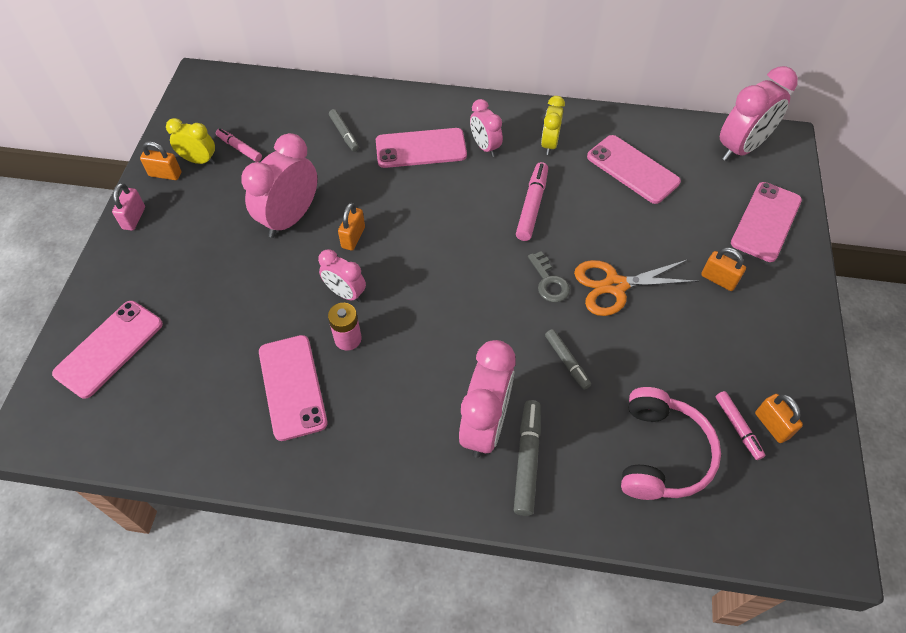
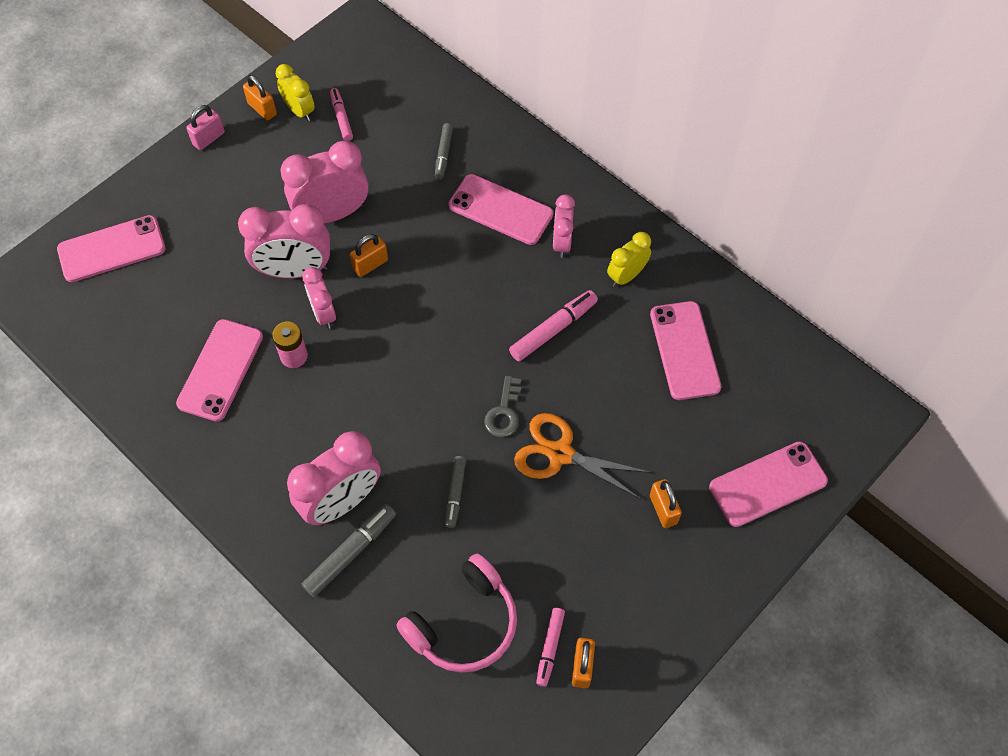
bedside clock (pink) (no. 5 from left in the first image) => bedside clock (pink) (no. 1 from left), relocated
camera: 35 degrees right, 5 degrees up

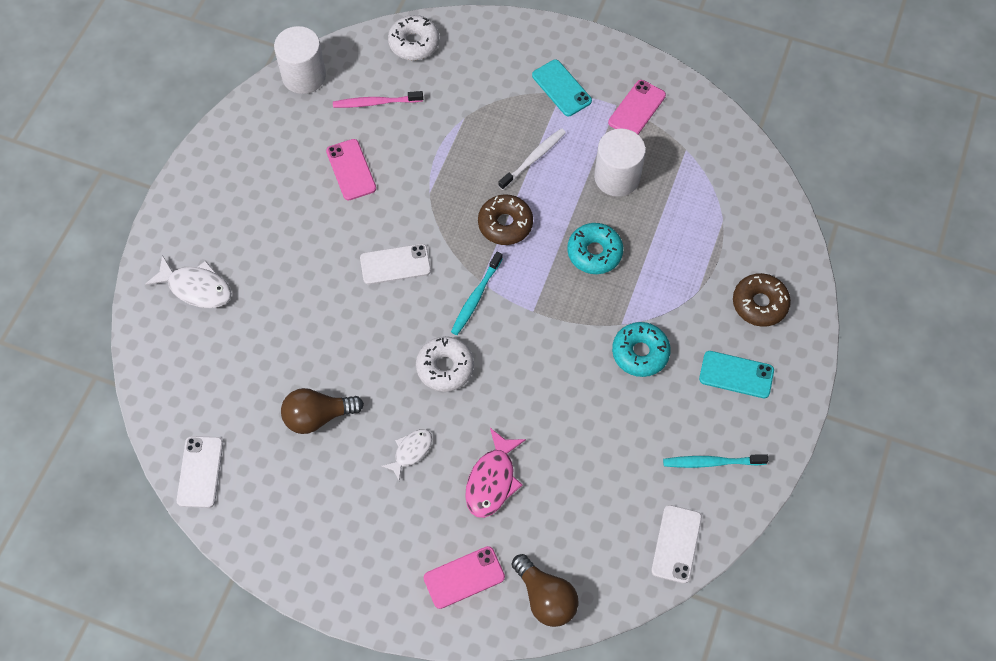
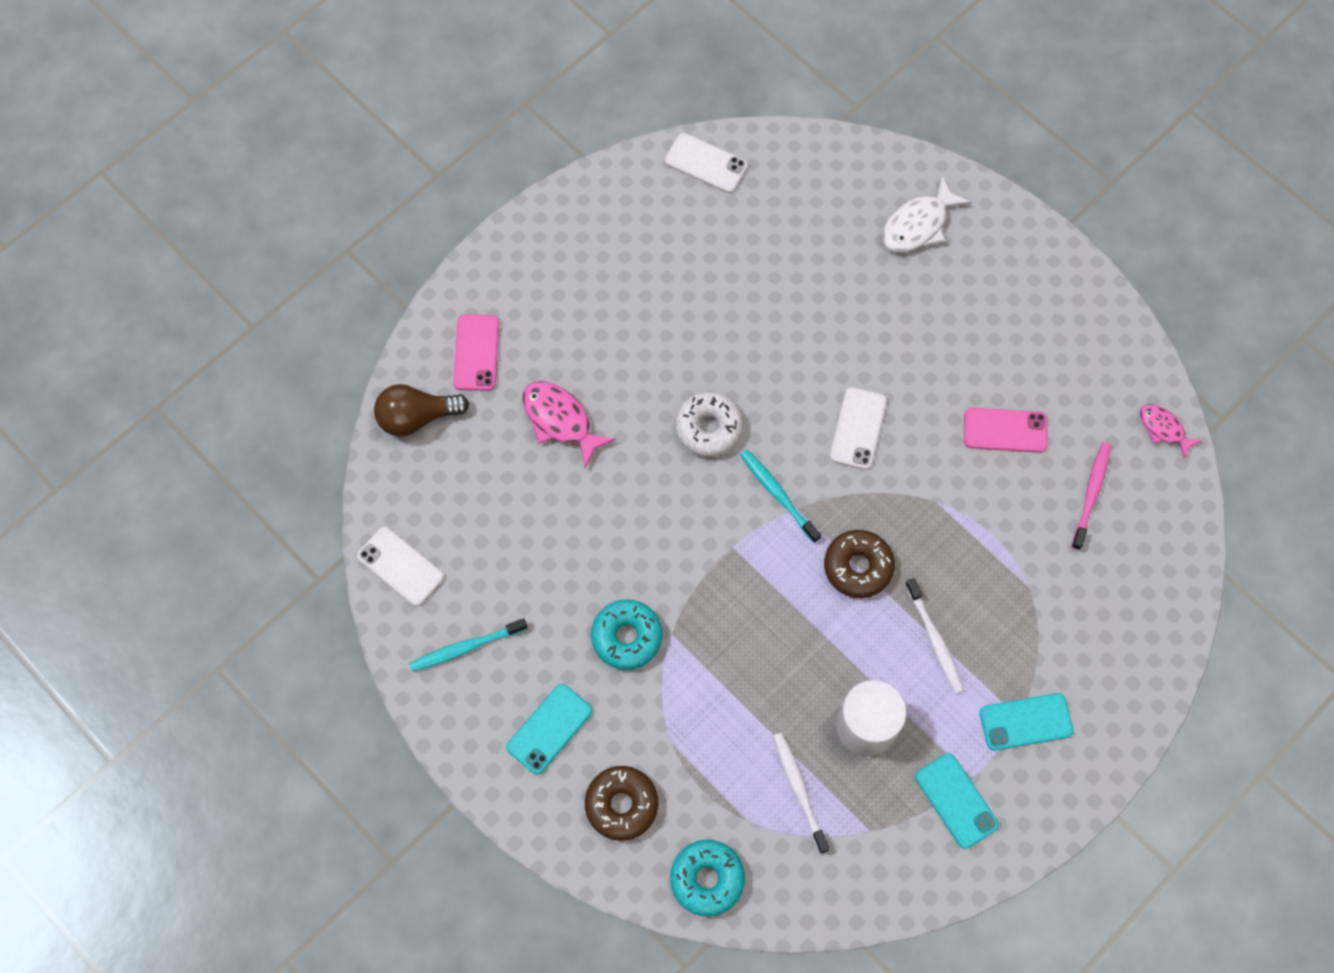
light bulb (russet) (no. 1 from left) => nothing
fish (white) (no. 2 from left) => nothing
donut (white) (no. 1 from left) => nothing
nothing => toothbrush (white) (no. 1 from left)
donut (teal) (no. 1 from left in the first image) => donut (teal) (no. 2 from left), relocated
cylinder (white) (no. 1 from left) => fish (pink) (no. 2 from left)
mobile phone (pink) (no. 3 from left) => mobile phone (teal) (no. 2 from left)
toothbrush (teal) (no. 2 from left in the first image) => toothbrush (teal) (no. 1 from left), 135 degrees counterclockwise
camera: 115 degrees right, 5 degrees up

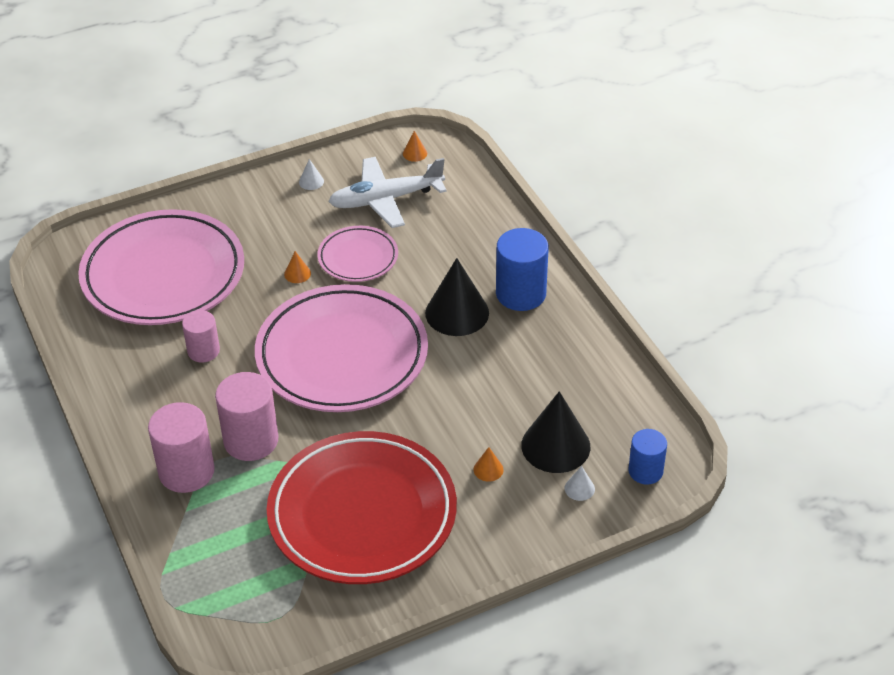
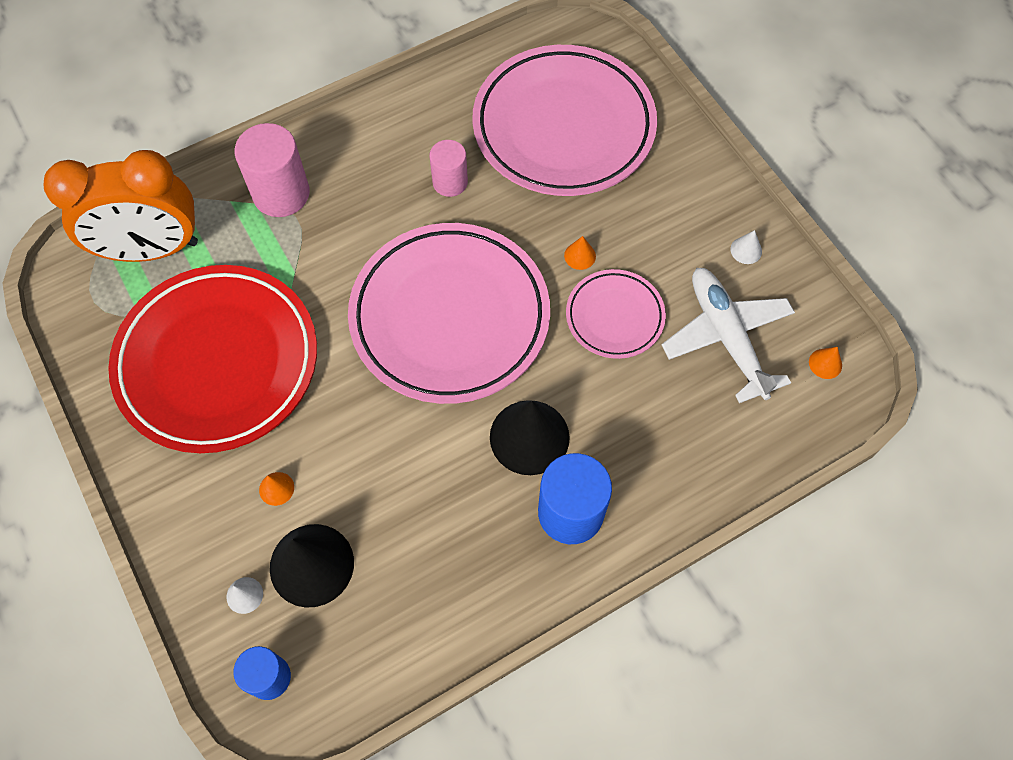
cylinder (pink) (no. 3 from left) => nothing
nothing => bedside clock (bright orange)
camera: 85 degrees right, 20 degrees up

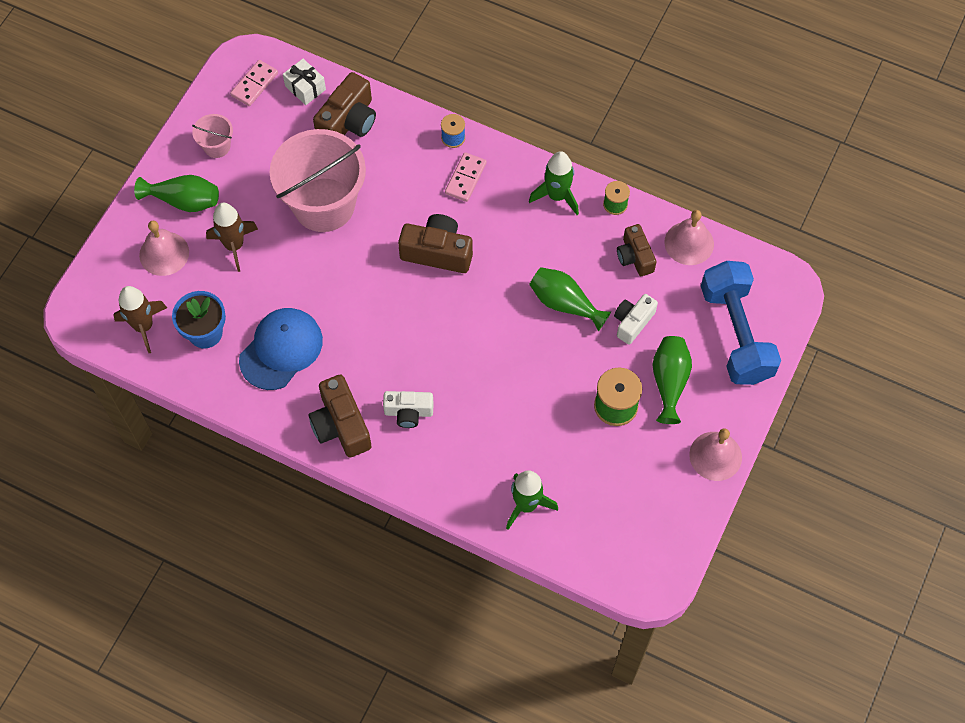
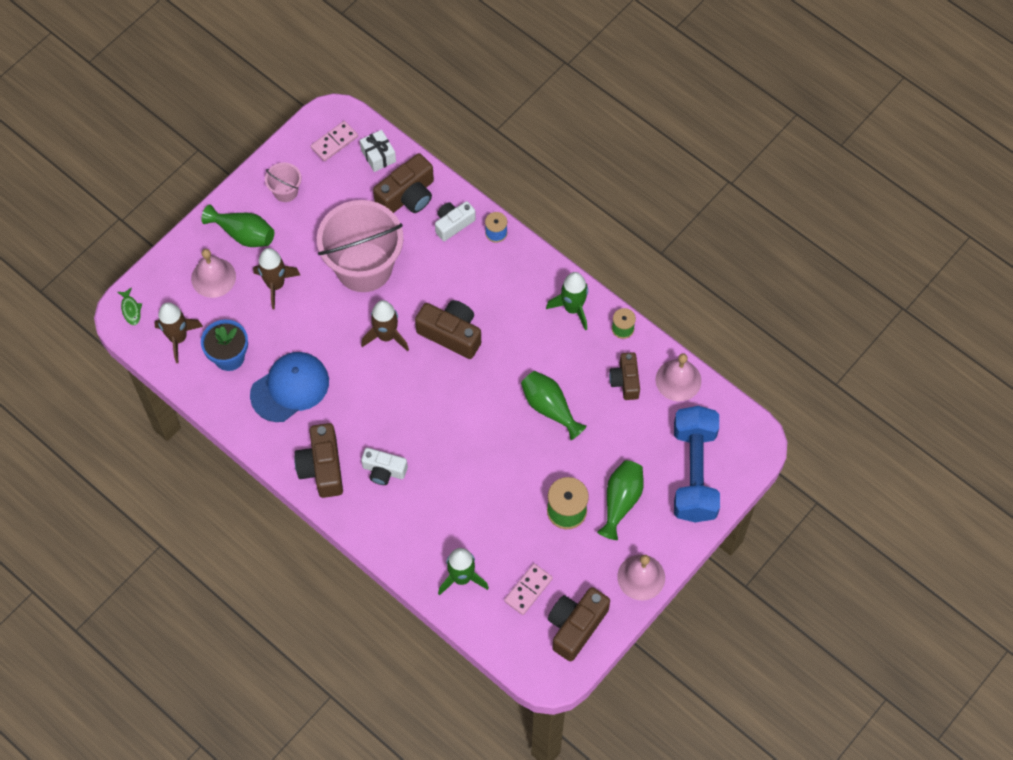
nothing => fish (leaf-green)
nothing => toy rocket (russet) (no. 3 from left)
nothing => compact camera (russet) (no. 4 from left)
domino tile (pink) (no. 2 from left), relocated
compact camera (white) (no. 2 from left), relocated
camera: 15 degrees right, 0 degrees up

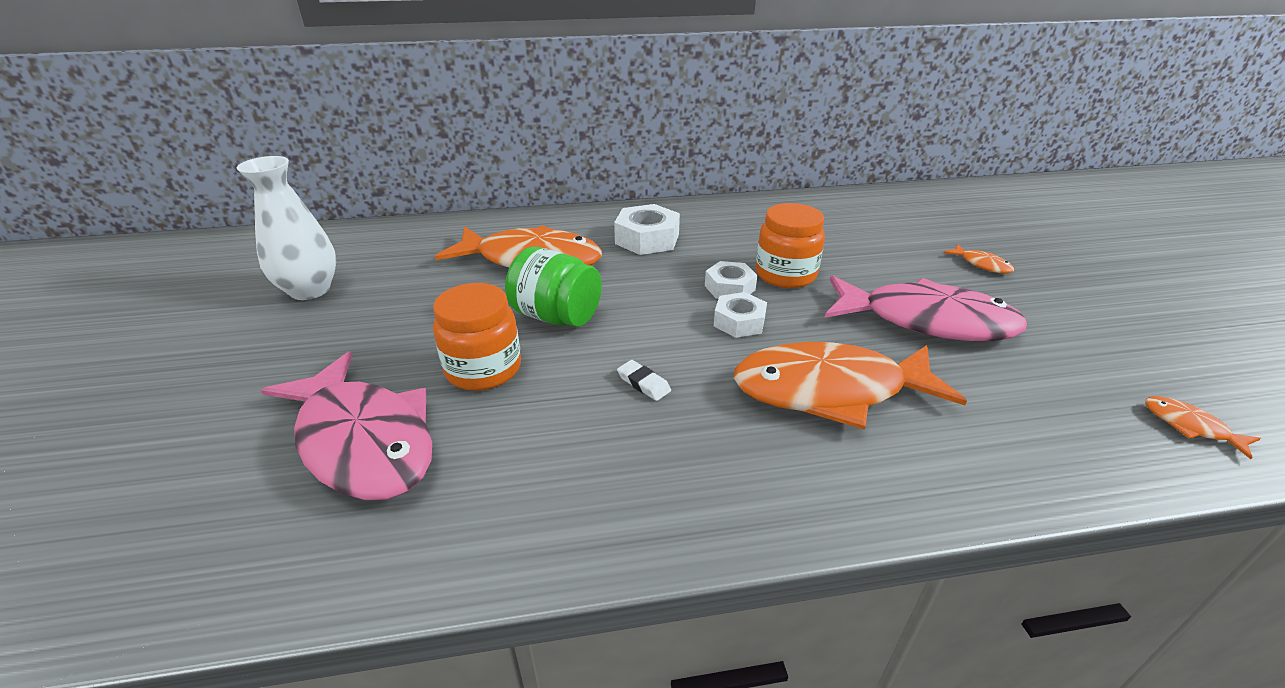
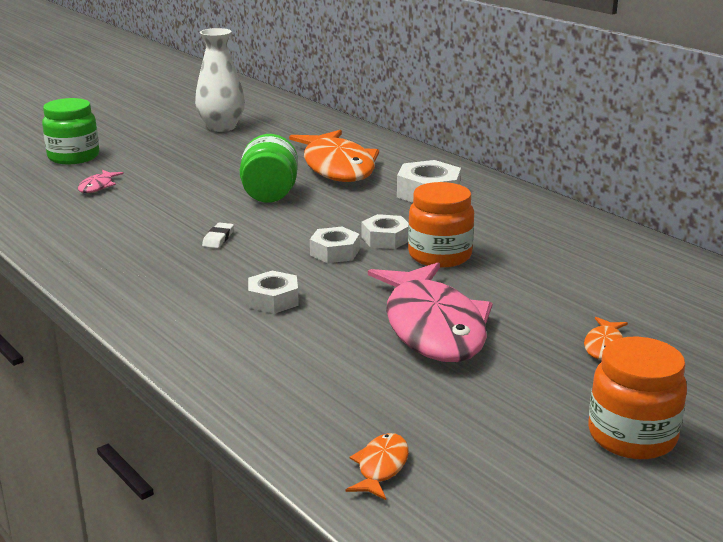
nothing => jar (leaf-green) (no. 1 from left)
jar (bright orange) (no. 1 from left in the first image) => jar (bright orange) (no. 2 from left), relocated
fish (bright orange) (no. 2 from left) => hex nut (white) (no. 1 from left)
fish (pink) (no. 1 from left), x0.40
camera: 60 degrees right, 10 degrees down

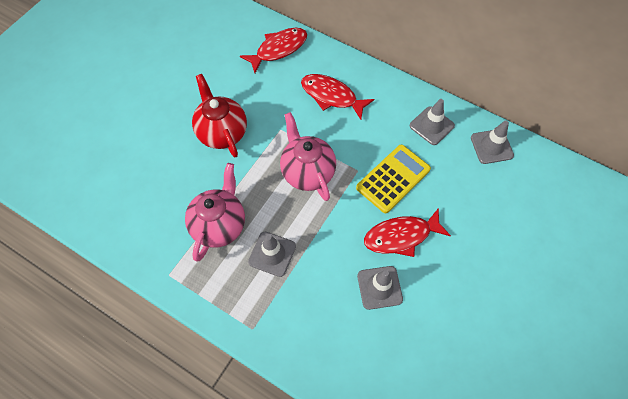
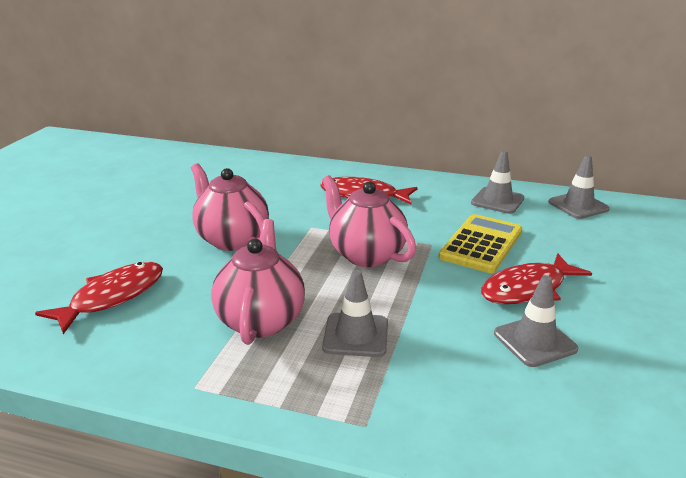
fish (crimson) (no. 1 from left), relocated
china teapot (crimson) => china teapot (pink) (no. 1 from left)
camera: 15 degrees left, 35 degrees down

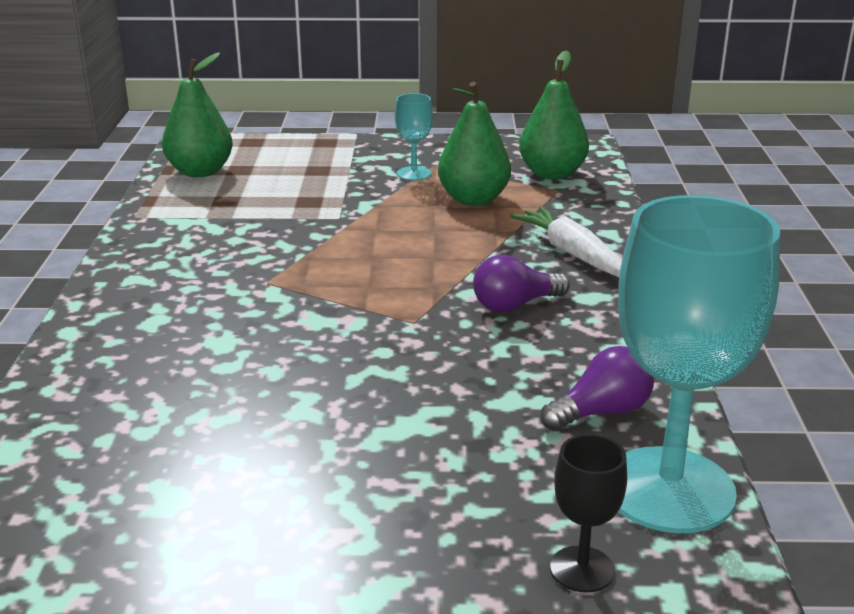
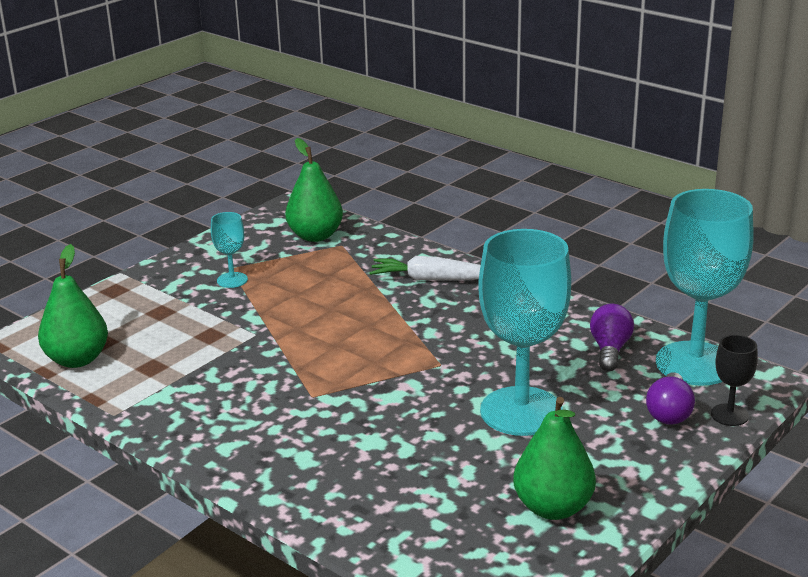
nothing => goblet (teal) (no. 2 from left)
toy pear (leaf-green) (no. 2 from left in the first image) => toy pear (leaf-green) (no. 3 from left), relocated
light bulb (royal purple) (no. 1 from left in the first image) => light bulb (royal purple) (no. 2 from left), relocated
camera: 50 degrees left, 0 degrees up

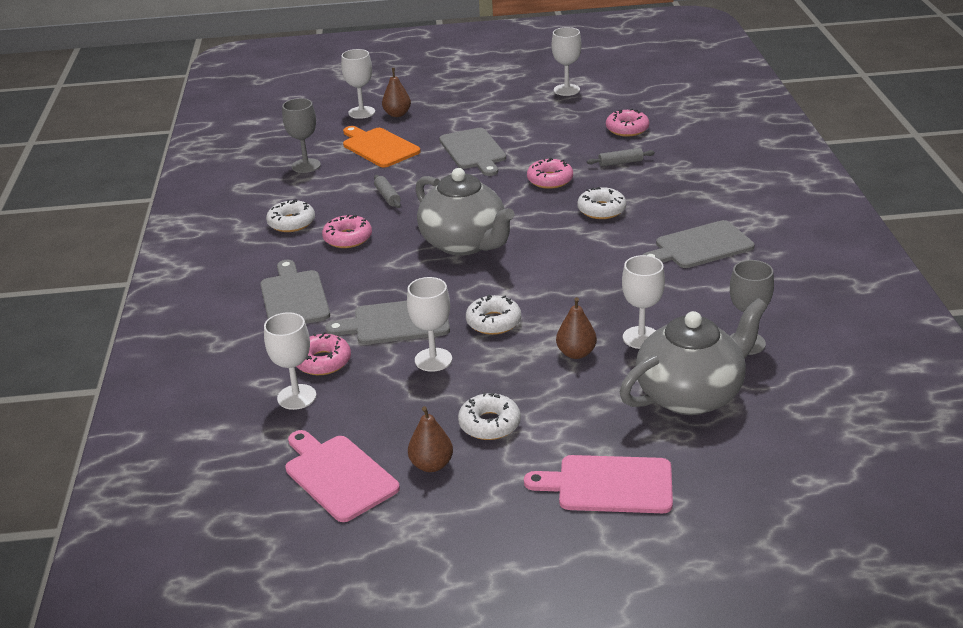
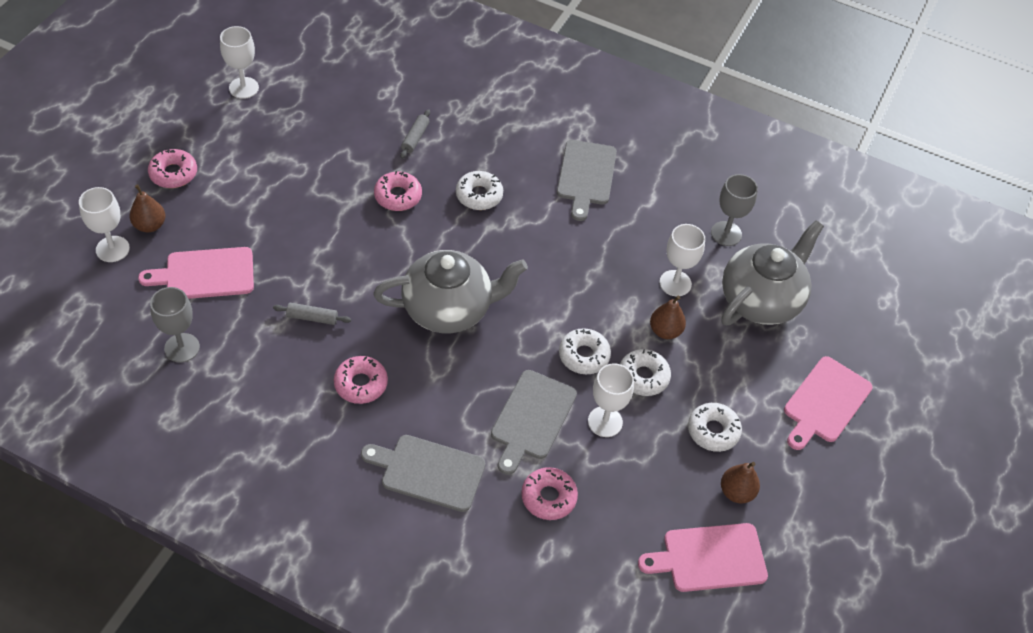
goblet (white) (no. 1 from left) => nothing
chopping board (grey) (no. 3 from left) => nothing
donut (white) (no. 1 from left in the first image) => donut (white) (no. 3 from left), relocated
donut (pink) (no. 4 from left in the first image) => donut (pink) (no. 1 from left), relocated
chopping board (bright orange) => chopping board (pink) (no. 1 from left)
china teapot (grey) (no. 2 from left), 45 degrees clockwise
camera: 65 degrees left, 20 degrees up

